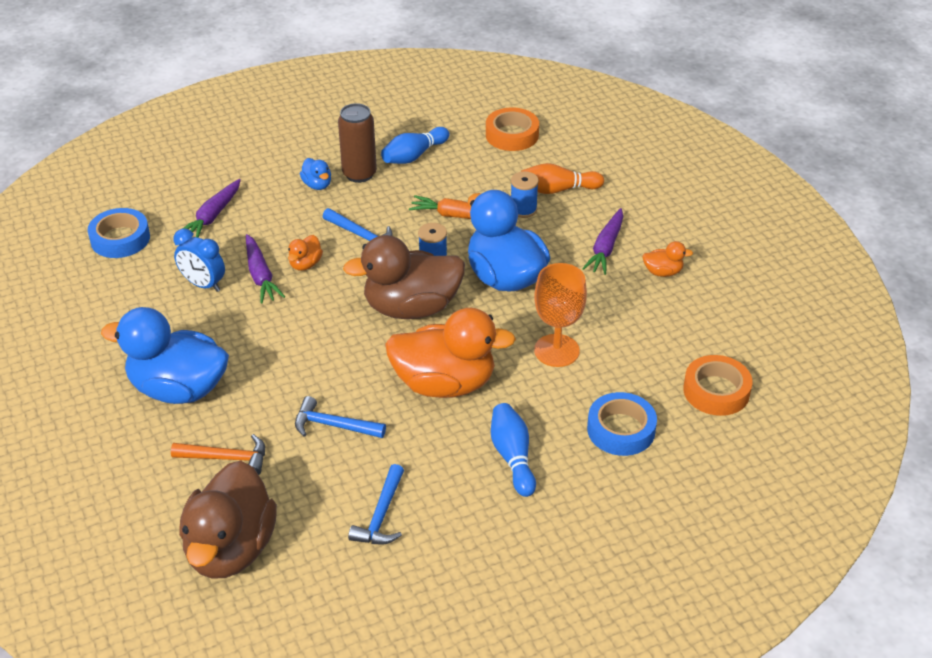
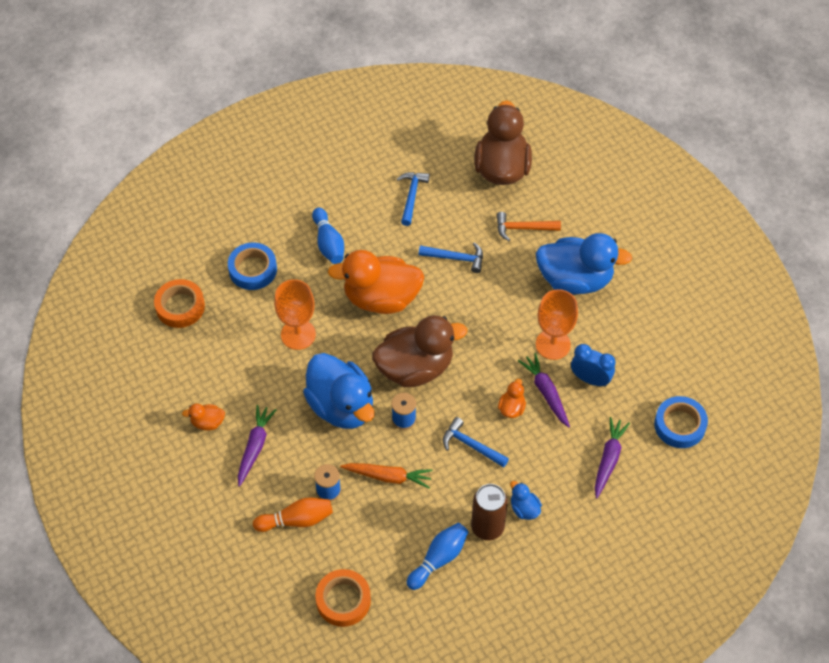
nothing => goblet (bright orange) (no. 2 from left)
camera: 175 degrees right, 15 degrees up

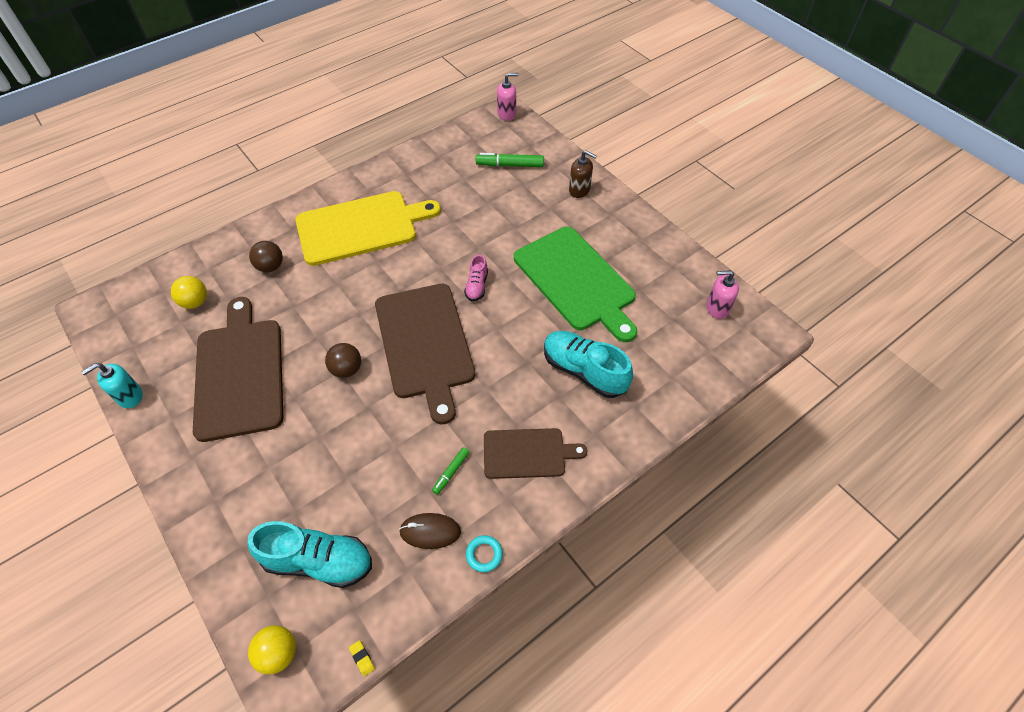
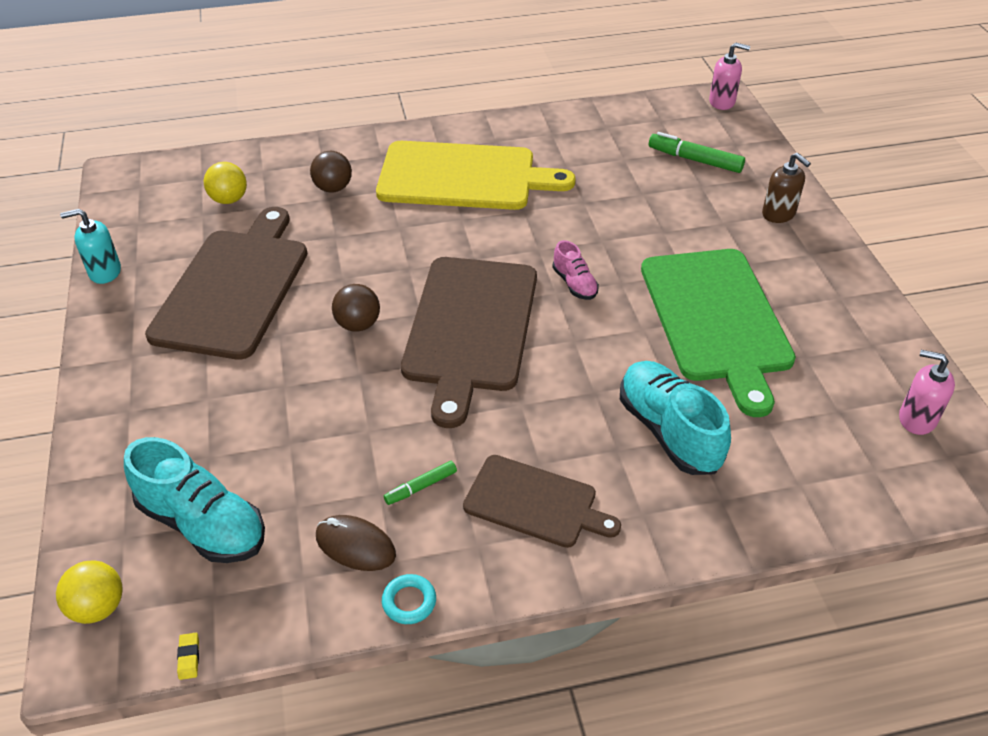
sneaker (pink), 60 degrees counterclockwise
camera: 25 degrees right, 10 degrees down

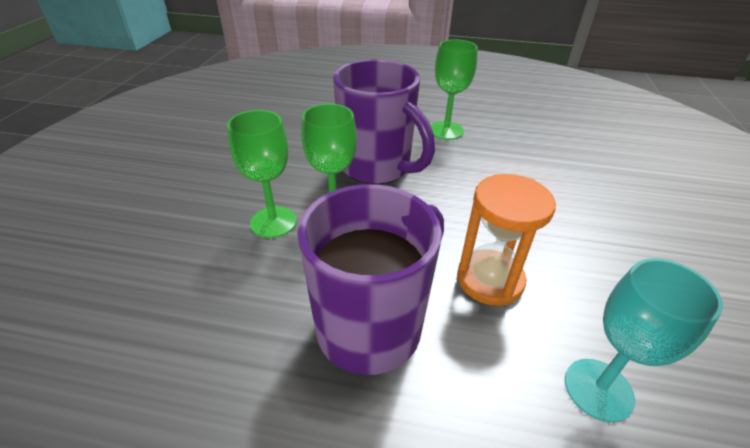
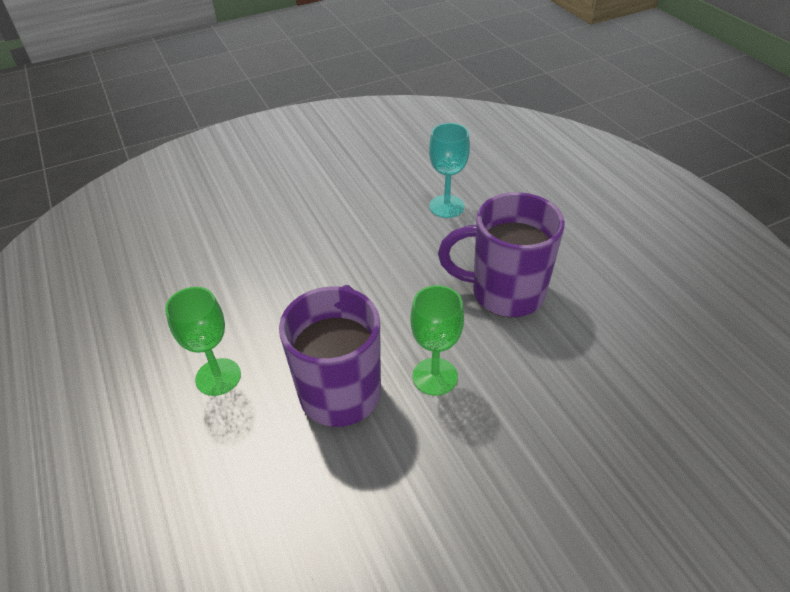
goblet (leaf-green) (no. 1 from left) => nothing
hourglass (bright orange) => nothing
camera: 125 degrees left, 5 degrees up

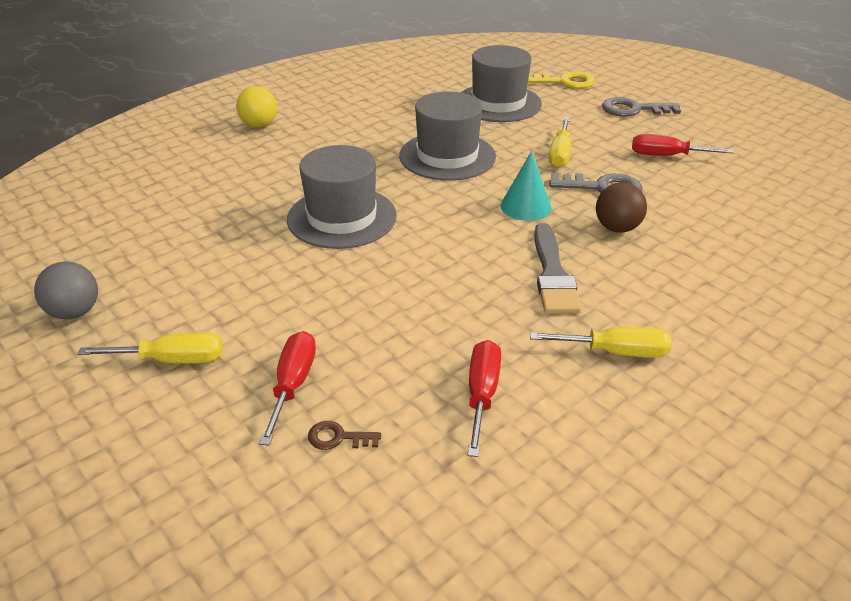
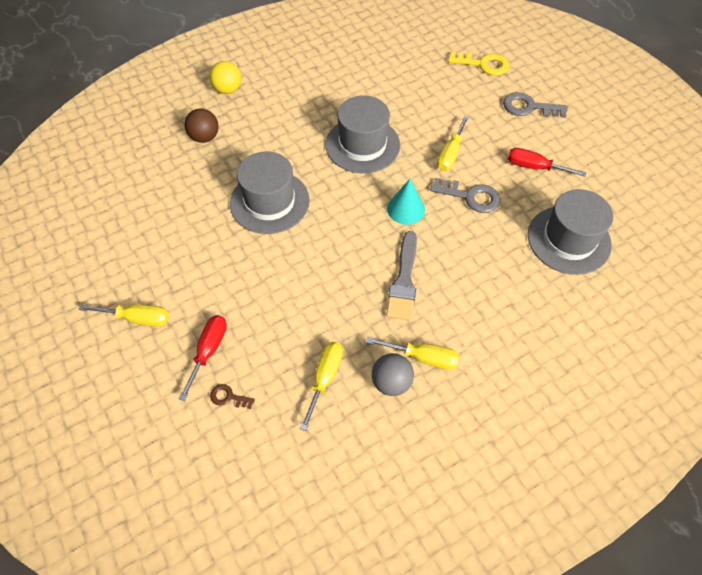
ball (grey), relocated
hat (grey) (no. 3 from left), relocated
ball (russet), relocated
flat screwdriver (crimson) (no. 2 from left) => flat screwdriver (bright yellow) (no. 2 from left)
camera: 10 degrees right, 20 degrees up

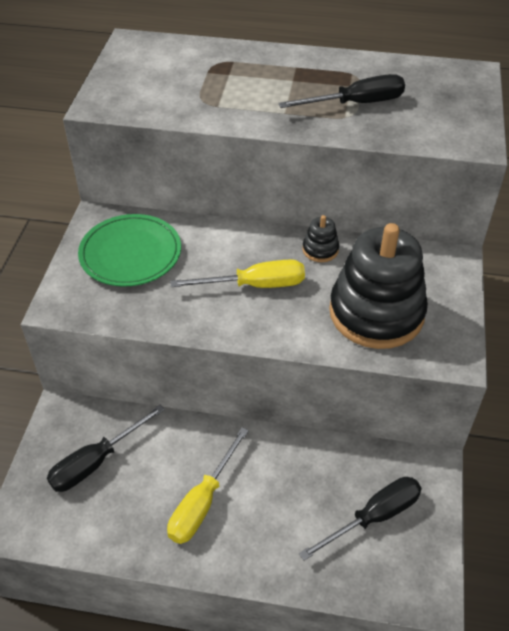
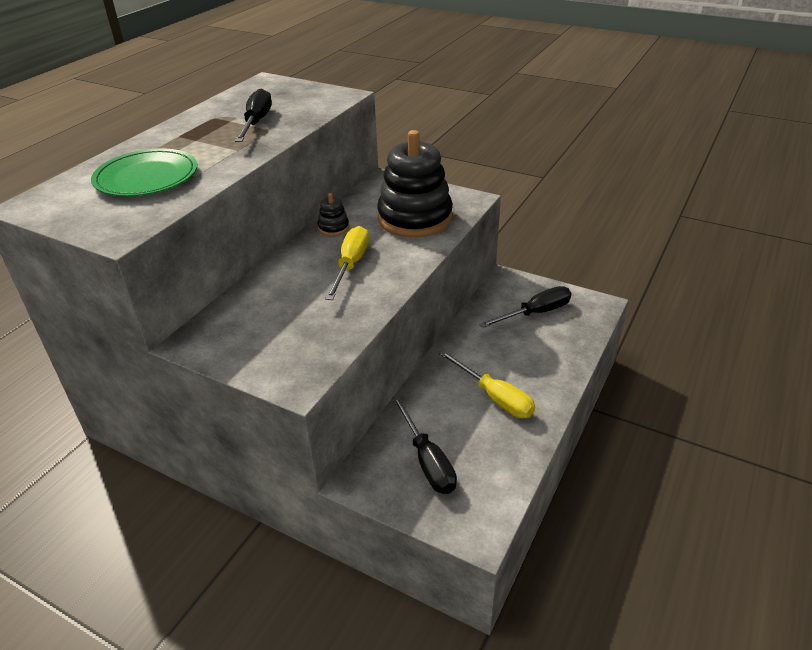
plate (leaf-green), relocated
flat screwdriver (ebony) (no. 3 from left), 75 degrees clockwise
camera: 70 degrees left, 10 degrees down

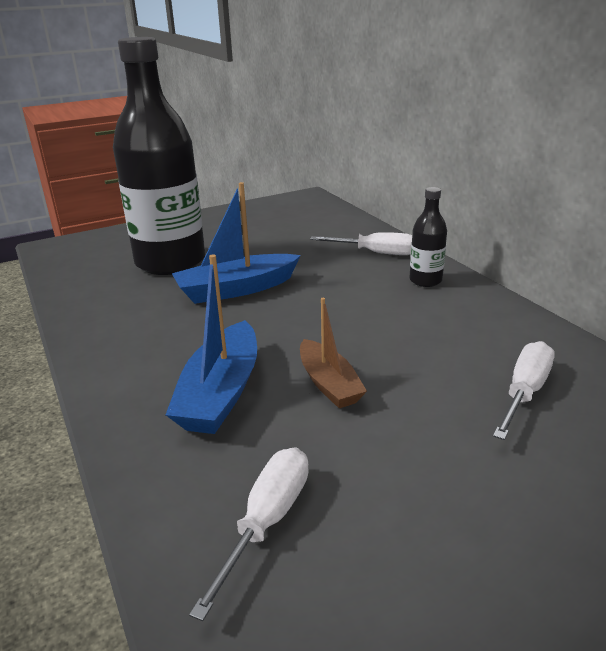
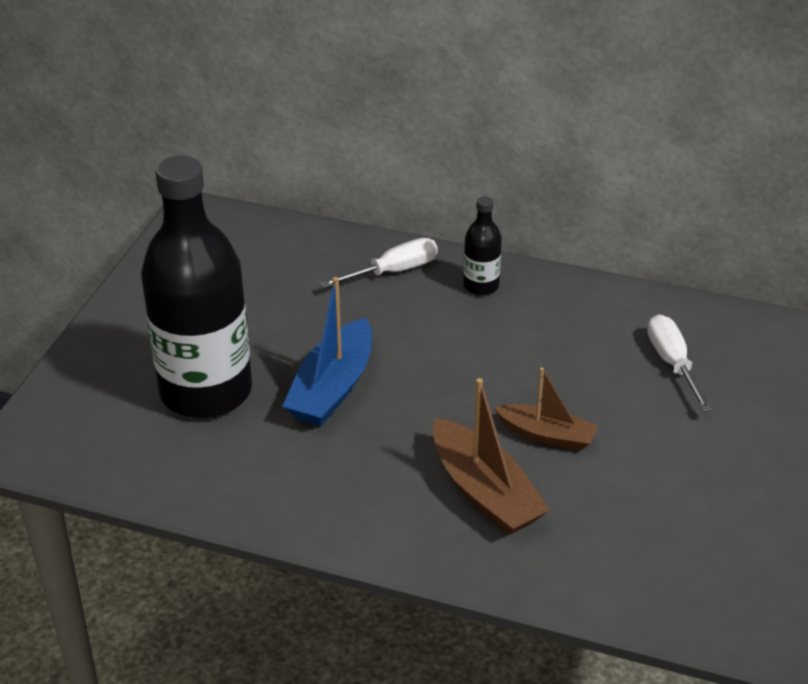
flat screwdriver (white) (no. 1 from left) => nothing
sailboat (royal blue) (no. 1 from left) => sailboat (russet) (no. 1 from left)
camera: 45 degrees left, 10 degrees up

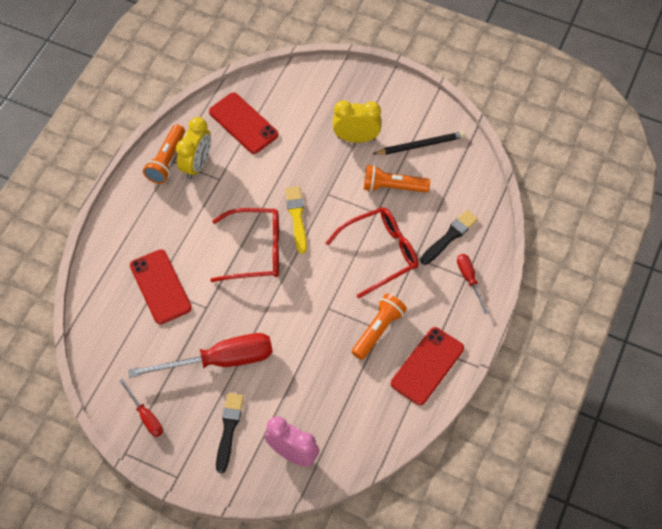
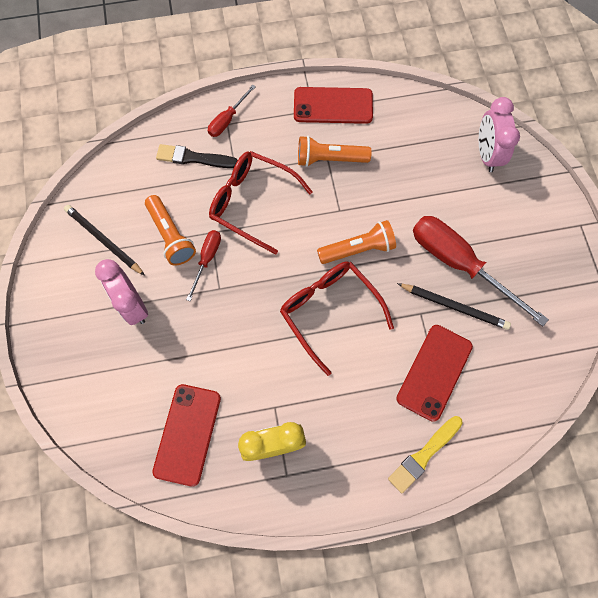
paint brush (ebony) (no. 1 from left) => nothing
nothing => wooden pencil (ebony) (no. 2 from left)
flat screwdriver (crimson) (no. 1 from left), relocated
pocket torch (bright orange) (no. 1 from left in the first image) => pocket torch (bright orange) (no. 3 from left), relocated
paint brush (bright yellow), relocated
bedside clock (bright yellow) (no. 2 from left) => bedside clock (pink) (no. 1 from left)
camera: 125 degrees left, 10 degrees up

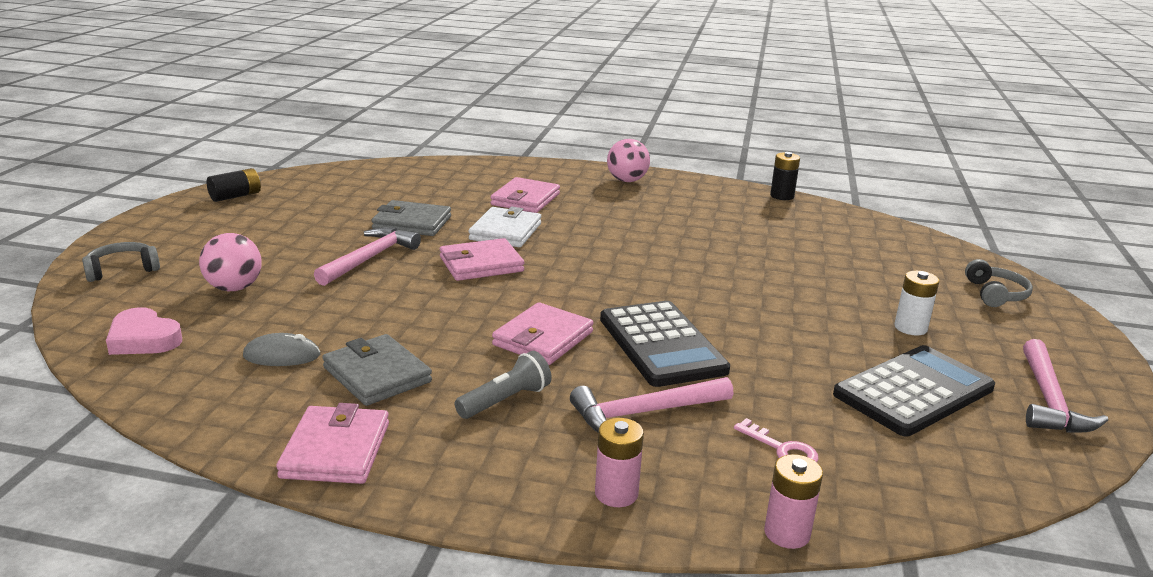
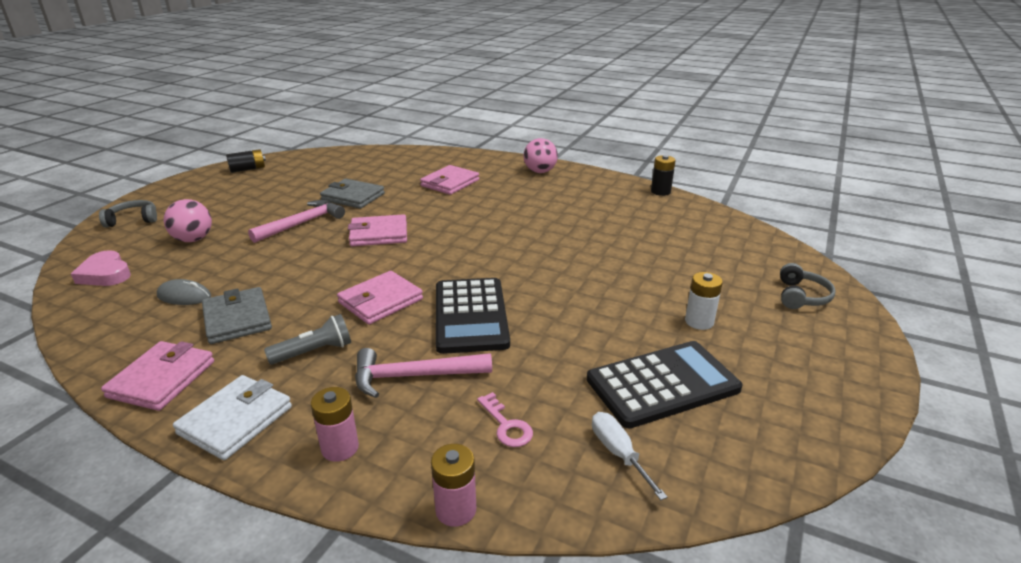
claw hammer (pink) (no. 3 from left) => nothing
nothing => flat screwdriver (white)
billfold (white), relocated
camera: 15 degrees right, 5 degrees up

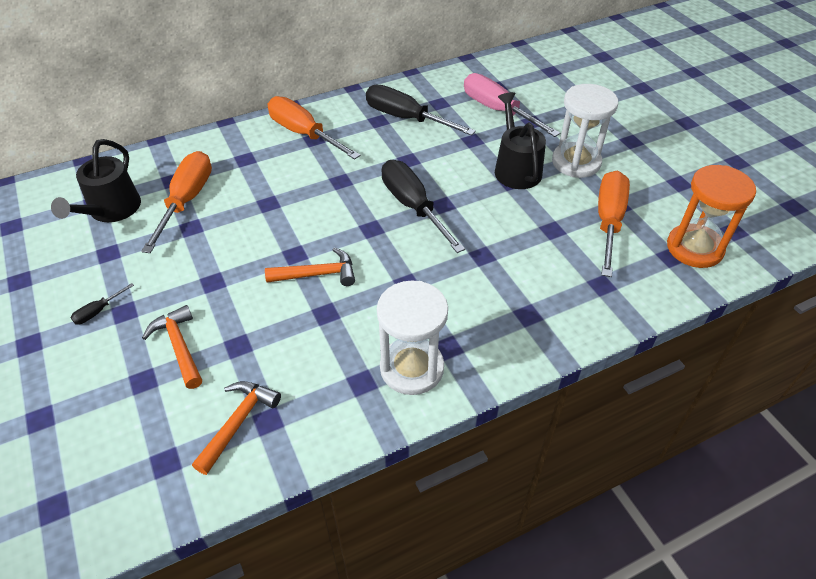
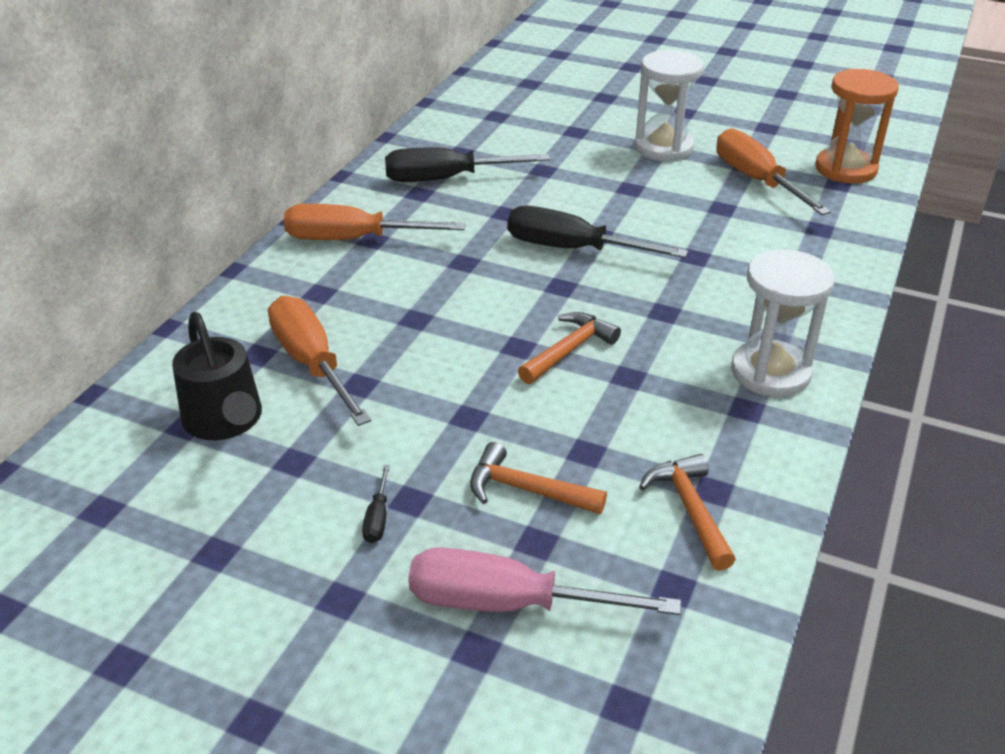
watering can (ebony) (no. 2 from left) => nothing
flat screwdriver (pink), relocated
camera: 40 degrees left, 10 degrees down

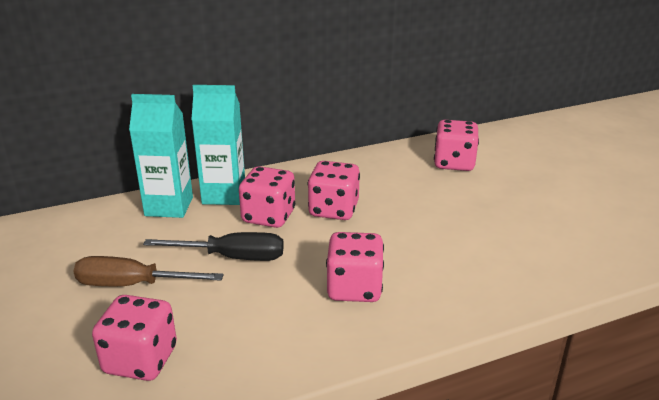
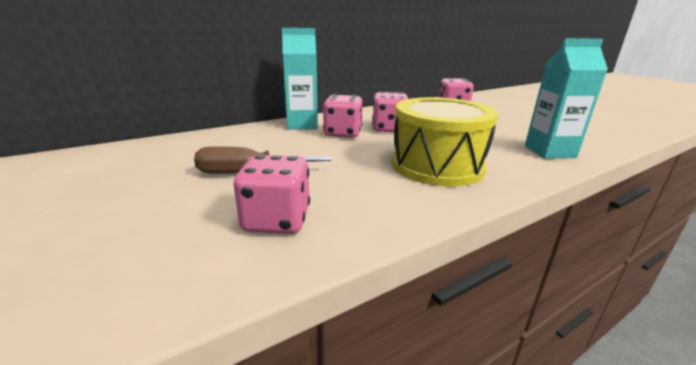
flat screwdriver (ebony) => nothing
milk carton (teal) (no. 1 from left in the first image) => milk carton (teal) (no. 2 from left), relocated
dice (pink) (no. 4 from left) => drum (bright yellow)
camera: 10 degrees left, 5 degrees down

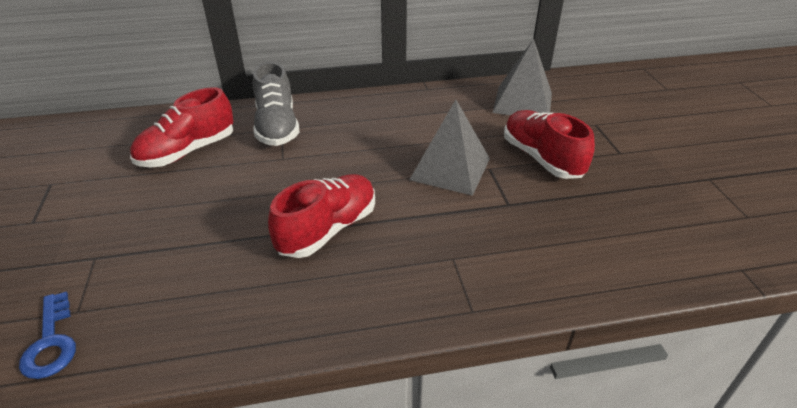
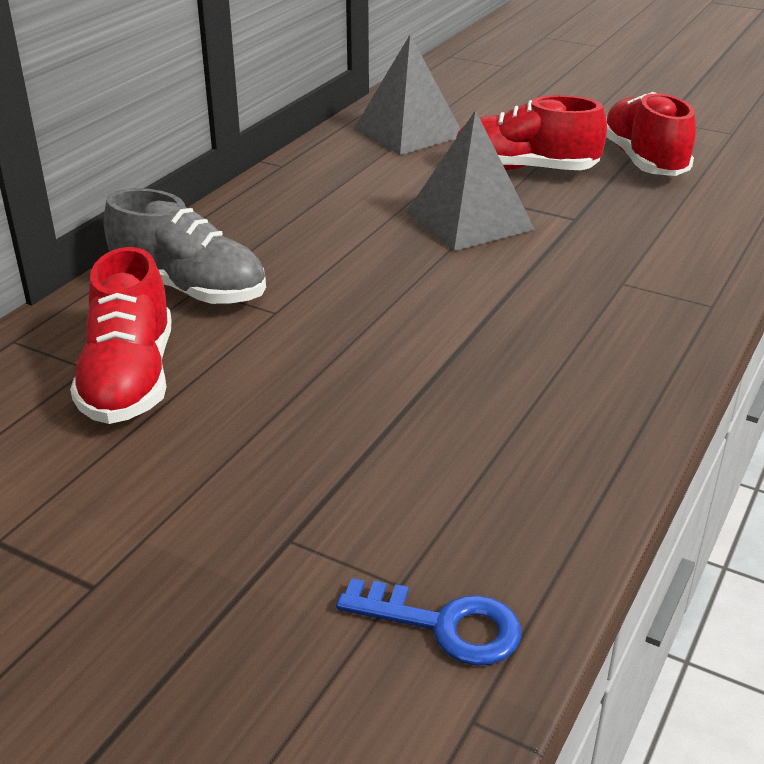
sneaker (crimson) (no. 2 from left in the first image) => sneaker (crimson) (no. 3 from left), relocated
camera: 50 degrees left, 5 degrees down

